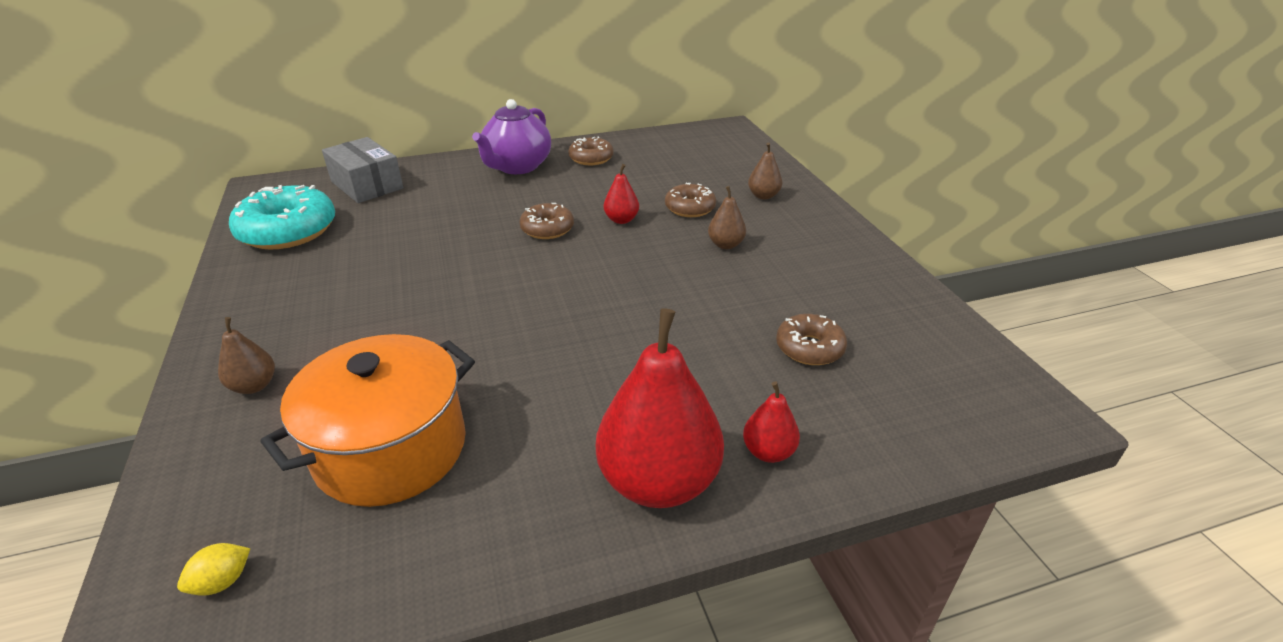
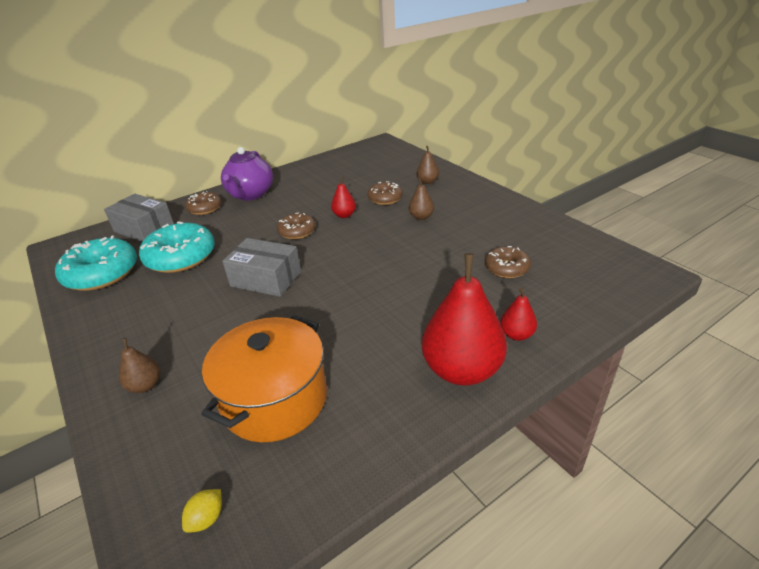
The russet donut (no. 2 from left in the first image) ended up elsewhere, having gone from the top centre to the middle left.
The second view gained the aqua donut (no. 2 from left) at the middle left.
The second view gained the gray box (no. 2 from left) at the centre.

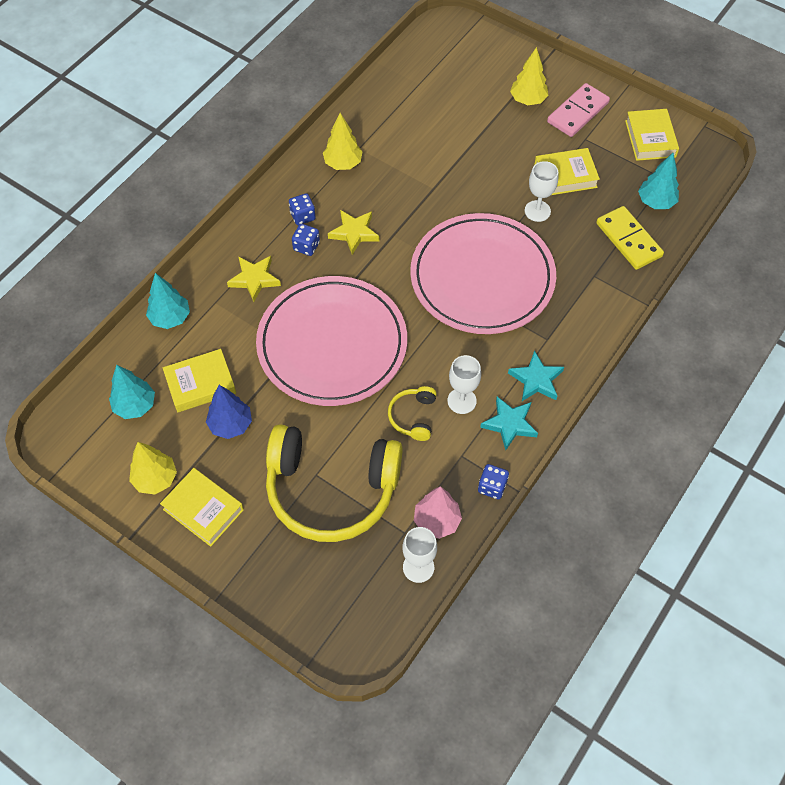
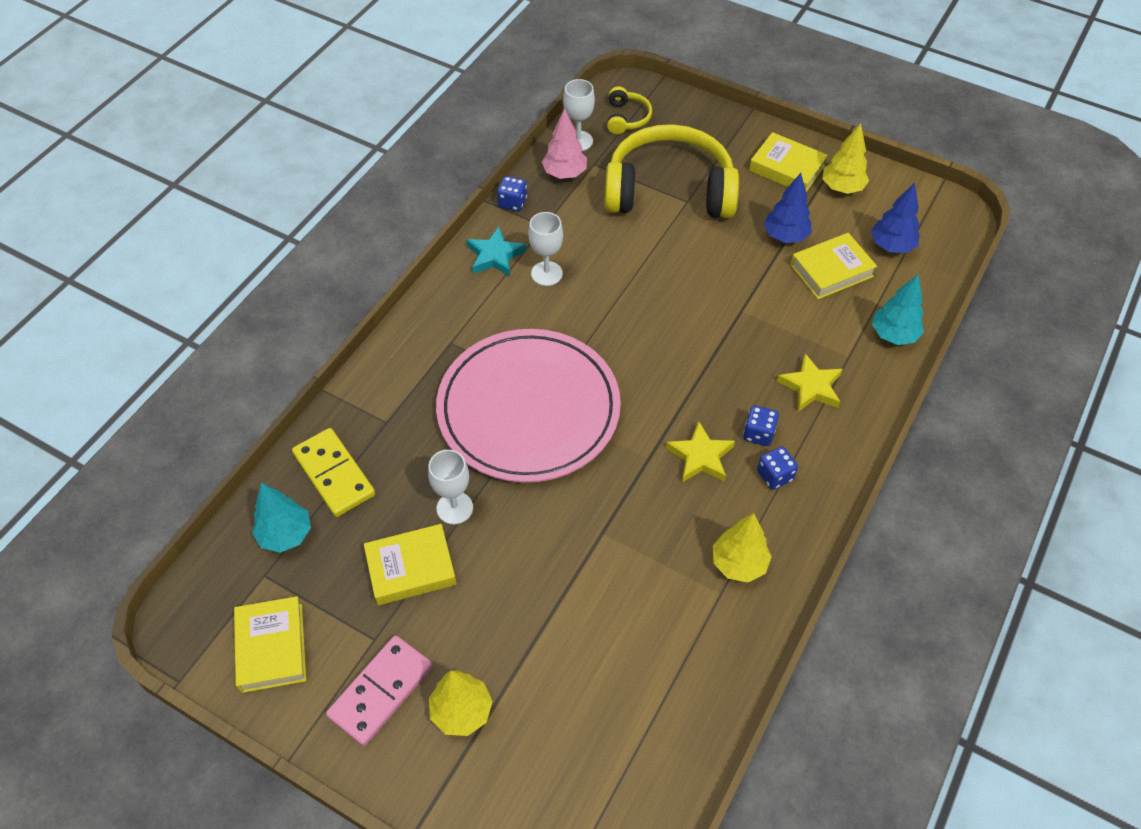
The second view lost the rose-pink dinner plate (no. 1 from left) at the centre.
The second view lost the aqua five-pointed star (no. 2 from left) at the middle right.
What was the aqua tree (no. 1 from left) at the middle left turned into the cobalt tree (no. 2 from left) at the top right.
The bright yellow headphones (no. 2 from left in the first image) ended up elsewhere, having gone from the centre to the top centre.

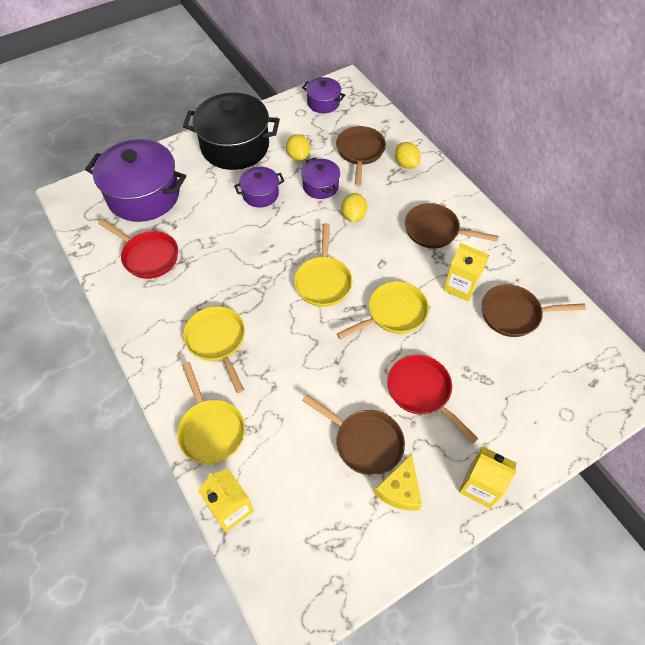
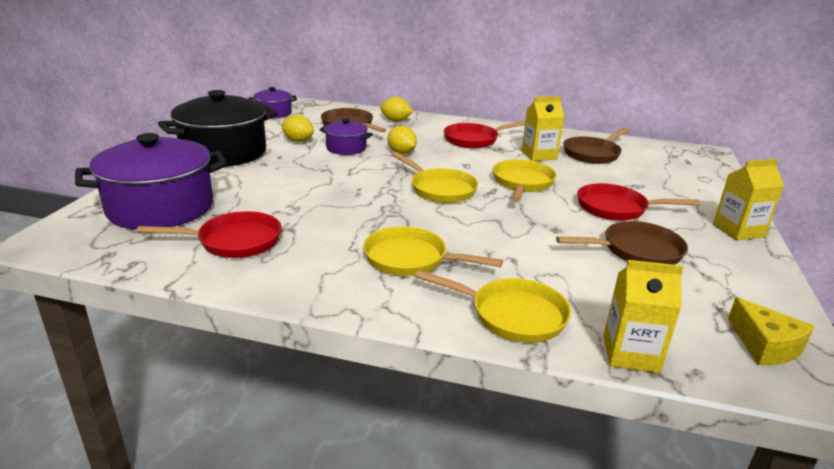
The second view lost the royal purple stockpot (no. 2 from left) at the top centre.
What was the russet skillet (no. 3 from left) at the middle right turned into the red skillet (no. 2 from left) at the top centre.
The bright yellow cheese wedge ended up elsewhere, having gone from the bottom centre to the bottom right.

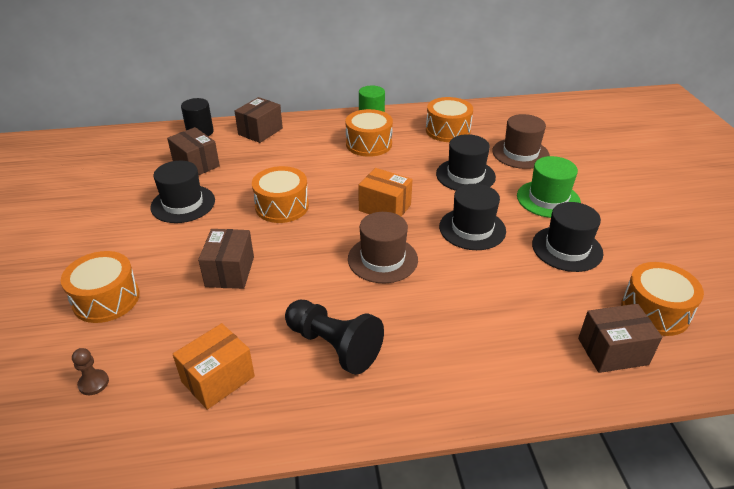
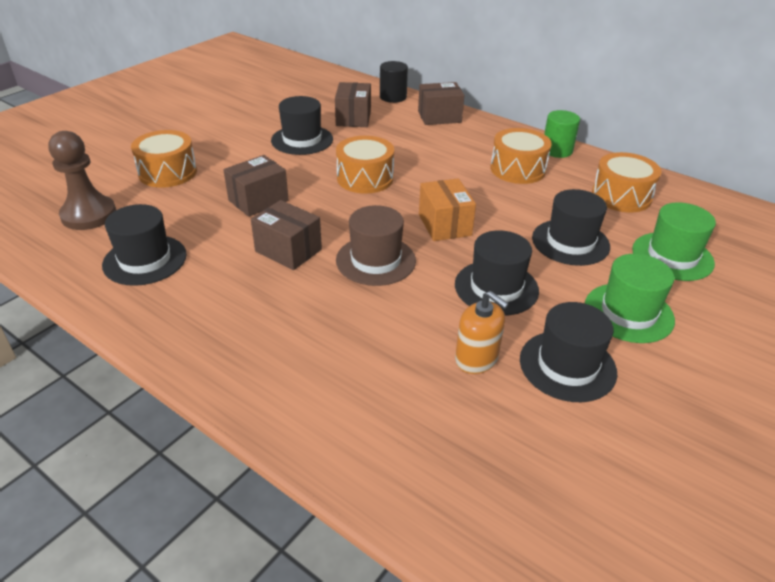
What was the russet tall hat (no. 2 from left) at the top right turned into the emerald tall hat (no. 2 from left) at the middle right.
The second view lost the orange-coloured drum (no. 5 from left) at the middle right.
The second view lost the black game pawn at the bottom centre.
The russet box (no. 4 from left in the first image) ended up elsewhere, having gone from the bottom right to the centre.
Where the orange-coloured box (no. 1 from left) stood at the bottom left, the black tall hat (no. 1 from left) came to stand at the middle left.
The size of the russet game pawn at the bottom left changed by a factor of 2.13.
The second view gained the orange-coloured soap dispenser at the centre.

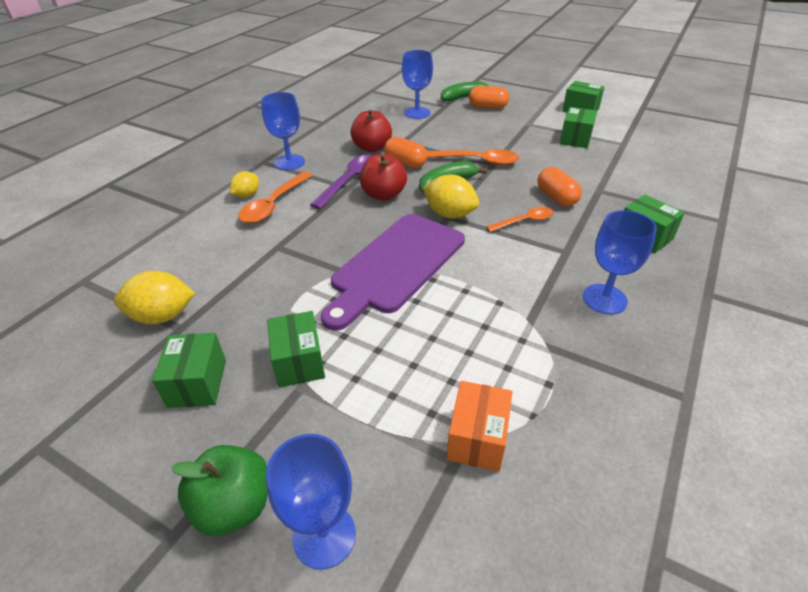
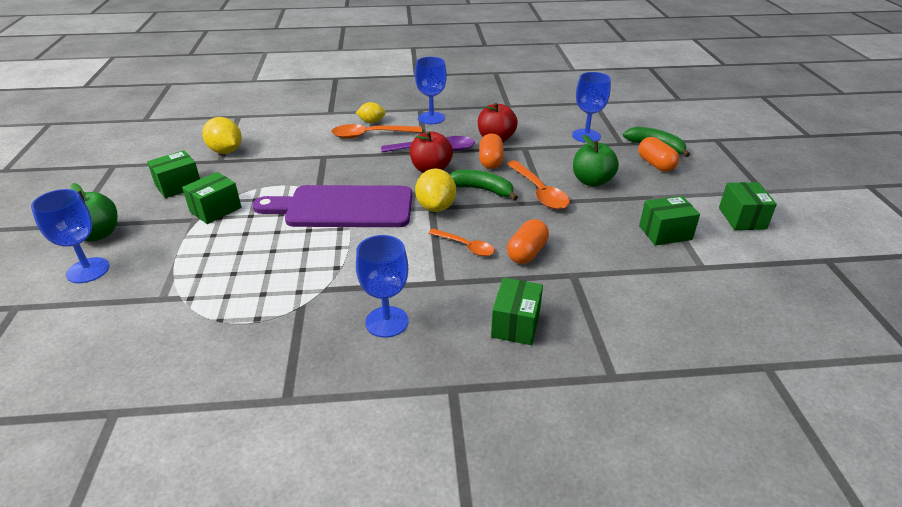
The second view lost the orange-coloured box at the bottom centre.
The second view gained the emerald apple (no. 2 from left) at the top centre.

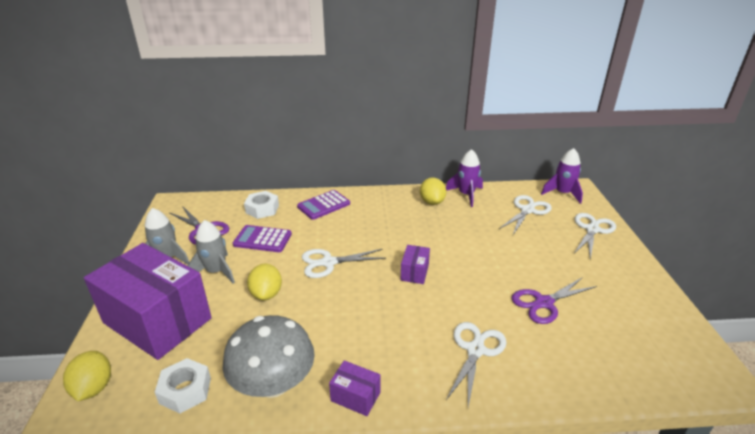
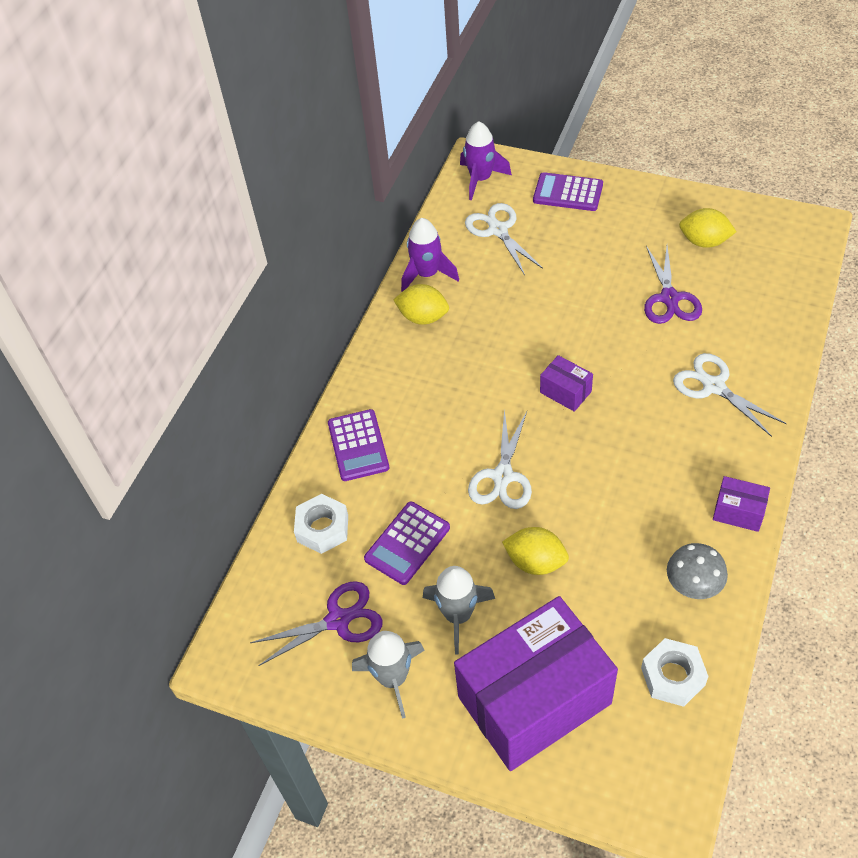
Where the white pair of scissors (no. 4 from left) stood at the middle right, the royal purple calculator (no. 3 from left) came to stand at the top centre.
The size of the gray toadstool at the bottom centre changed by a factor of 0.57.
The bright yellow toy lemon (no. 1 from left in the first image) ended up elsewhere, having gone from the bottom left to the top right.
The royal purple box (no. 2 from left in the first image) at the bottom centre ended up facing another way, 60 degrees clockwise from before.

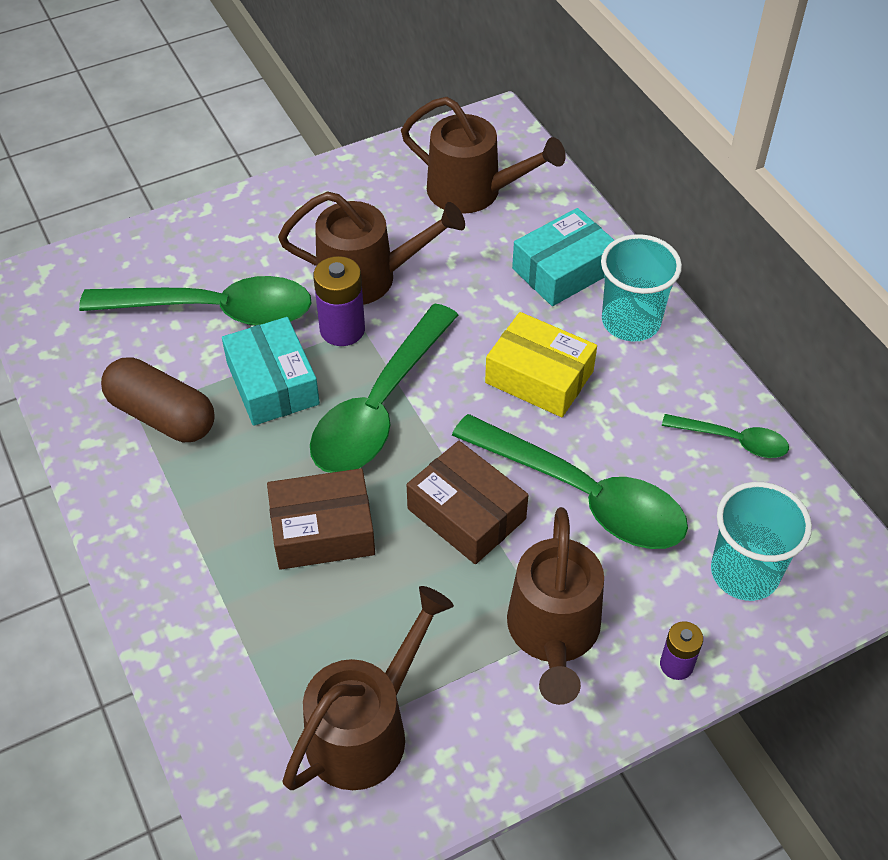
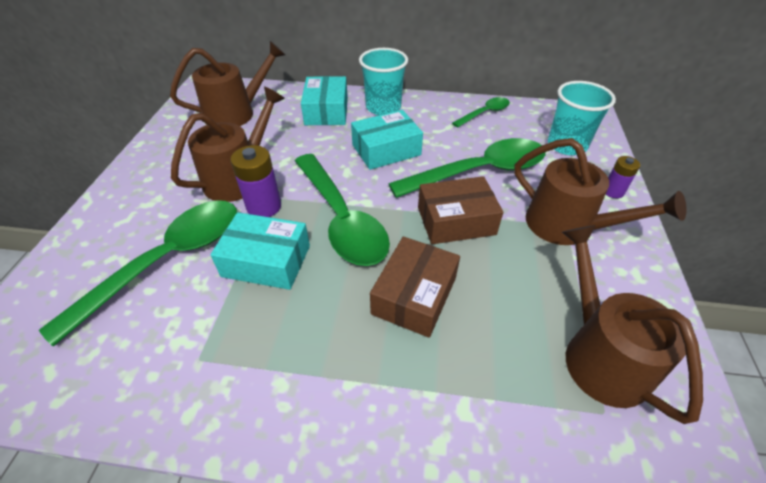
What was the bright yellow box at the centre turned into the aqua box (no. 3 from left) at the top centre.
The second view lost the russet capsule at the middle left.

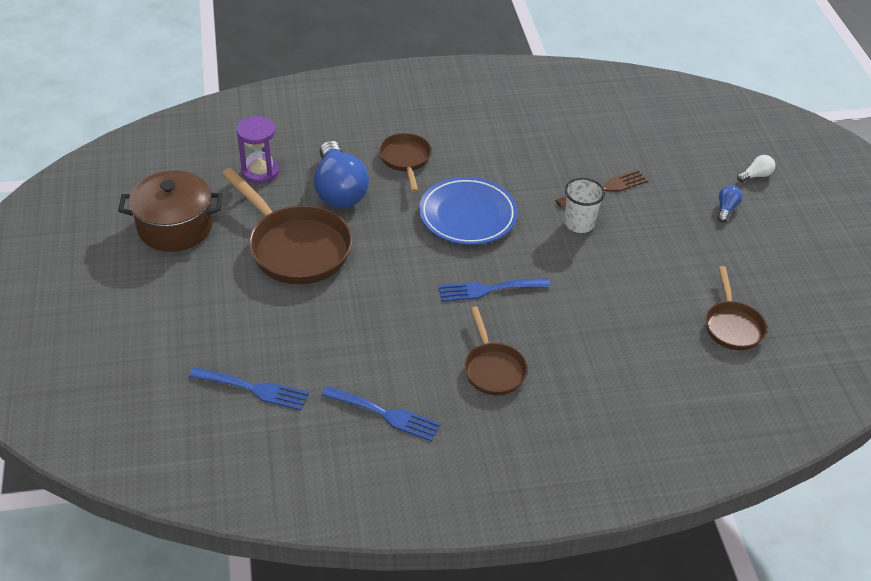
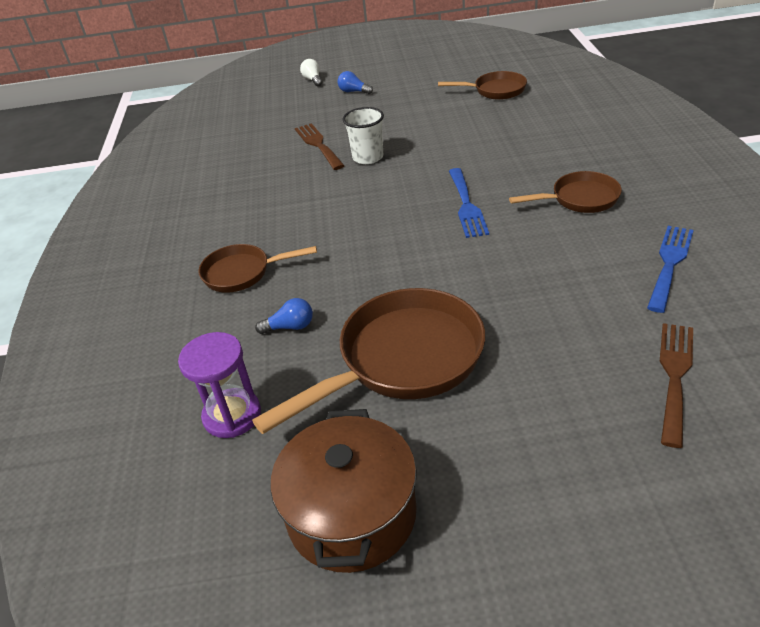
The size of the cobalt lightbulb (no. 1 from left) at the top centre changed by a factor of 0.42.
The second view lost the cobalt dinner plate at the centre.
What was the cobalt table fork (no. 1 from left) at the bottom left turned into the russet table fork (no. 2 from left) at the middle right.

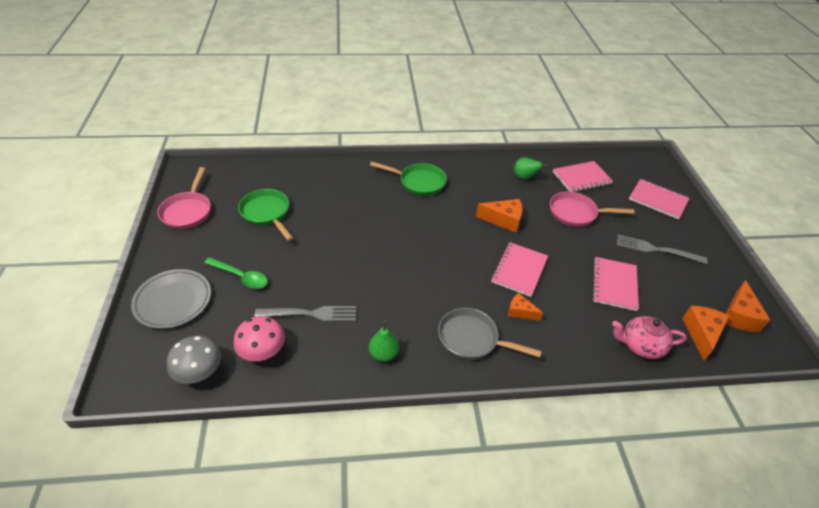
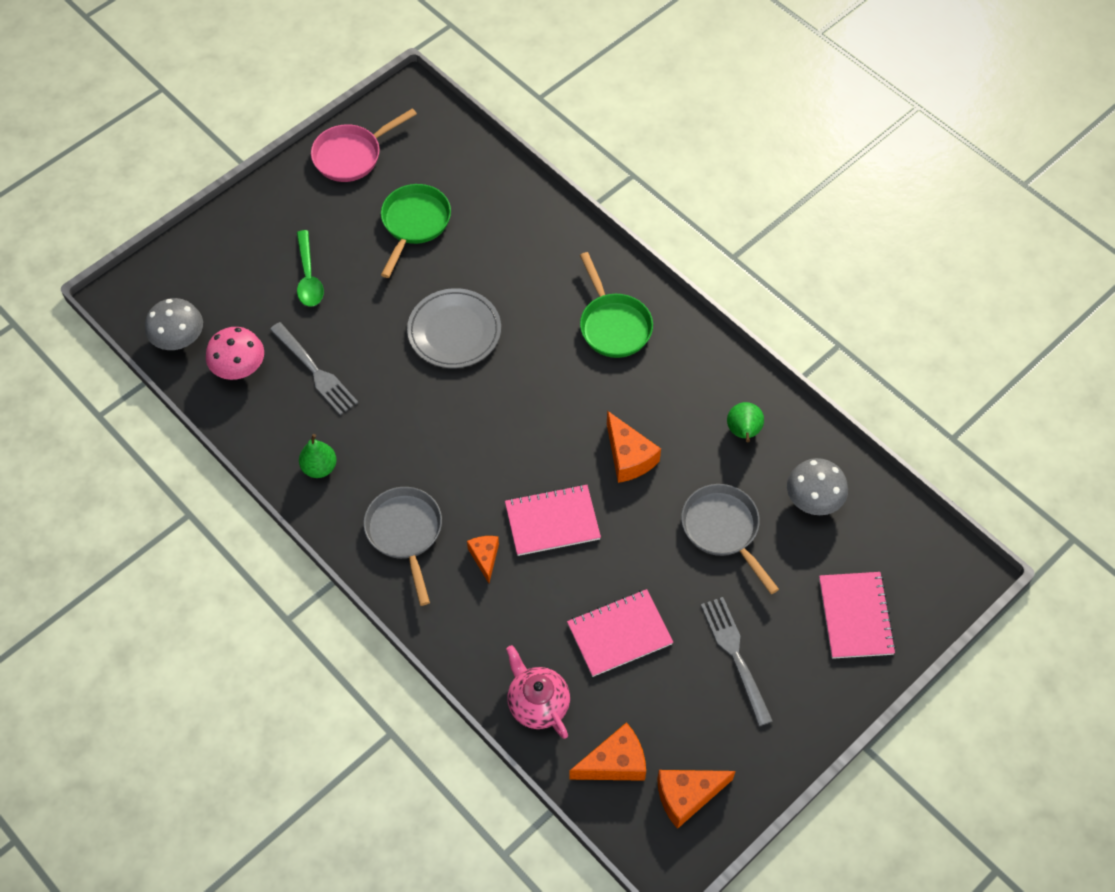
Where the rose-pink exercise book (no. 2 from left) stood at the middle right, the gray toadstool (no. 2 from left) came to stand at the middle right.
What was the rose-pink skillet (no. 2 from left) at the middle right turned into the gray skillet (no. 2 from left) at the centre.
The gray dinner plate ended up elsewhere, having gone from the middle left to the centre.

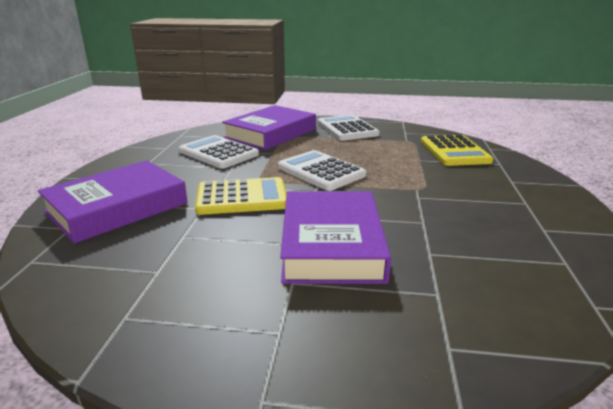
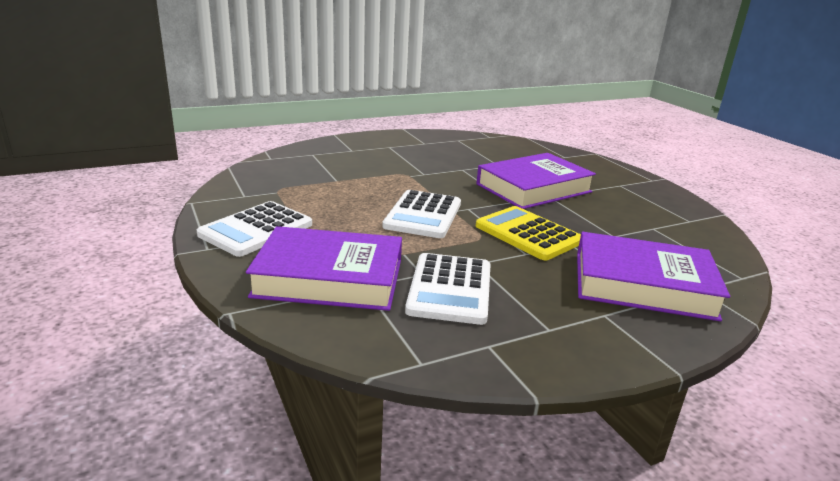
The second view lost the bright yellow calculator (no. 2 from left) at the middle right.

